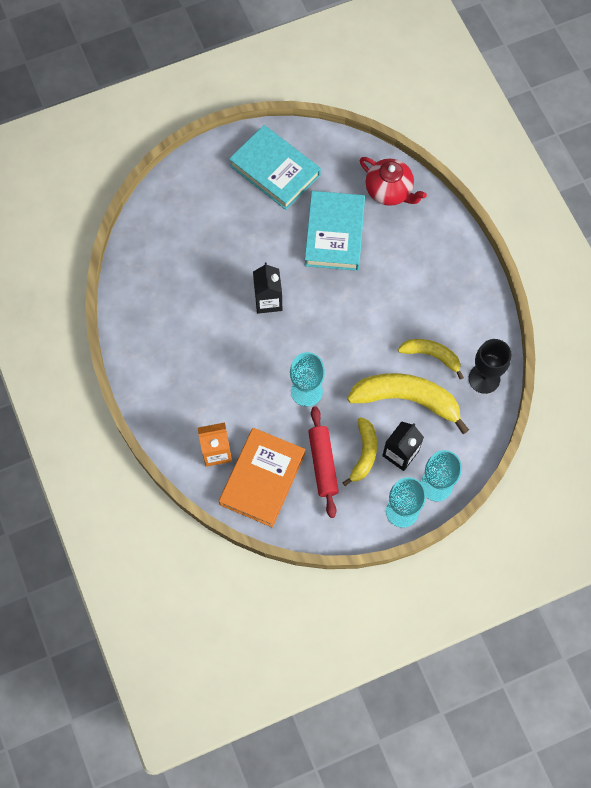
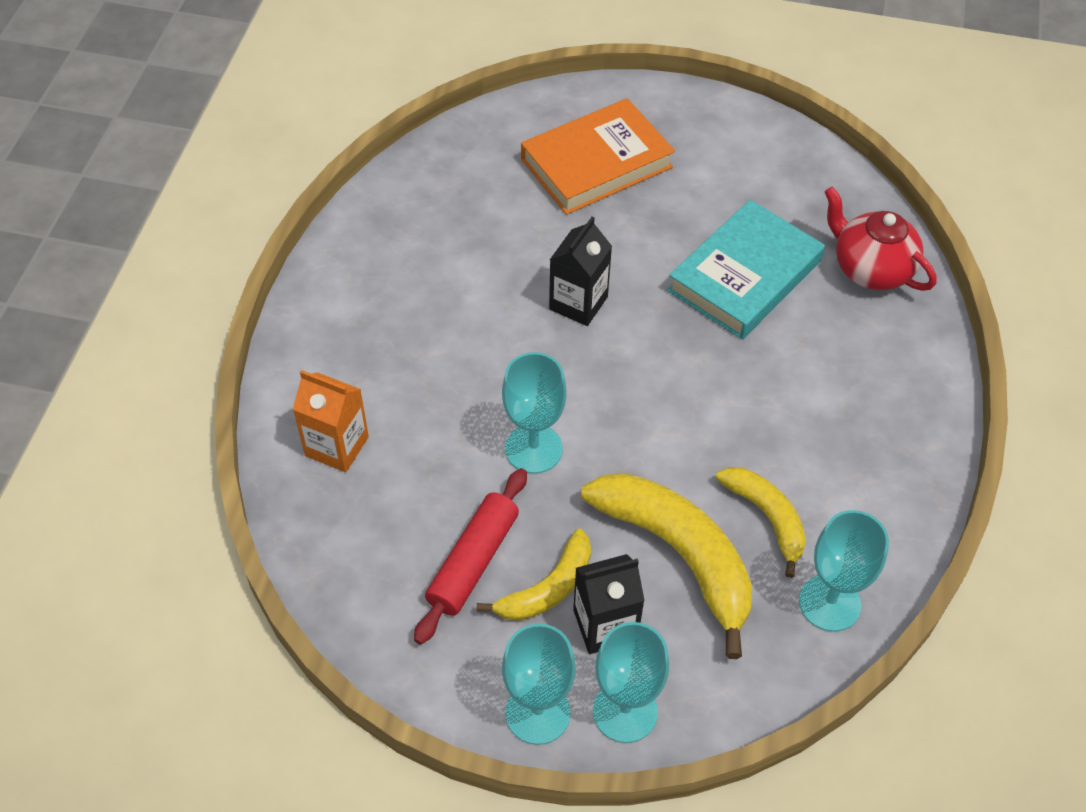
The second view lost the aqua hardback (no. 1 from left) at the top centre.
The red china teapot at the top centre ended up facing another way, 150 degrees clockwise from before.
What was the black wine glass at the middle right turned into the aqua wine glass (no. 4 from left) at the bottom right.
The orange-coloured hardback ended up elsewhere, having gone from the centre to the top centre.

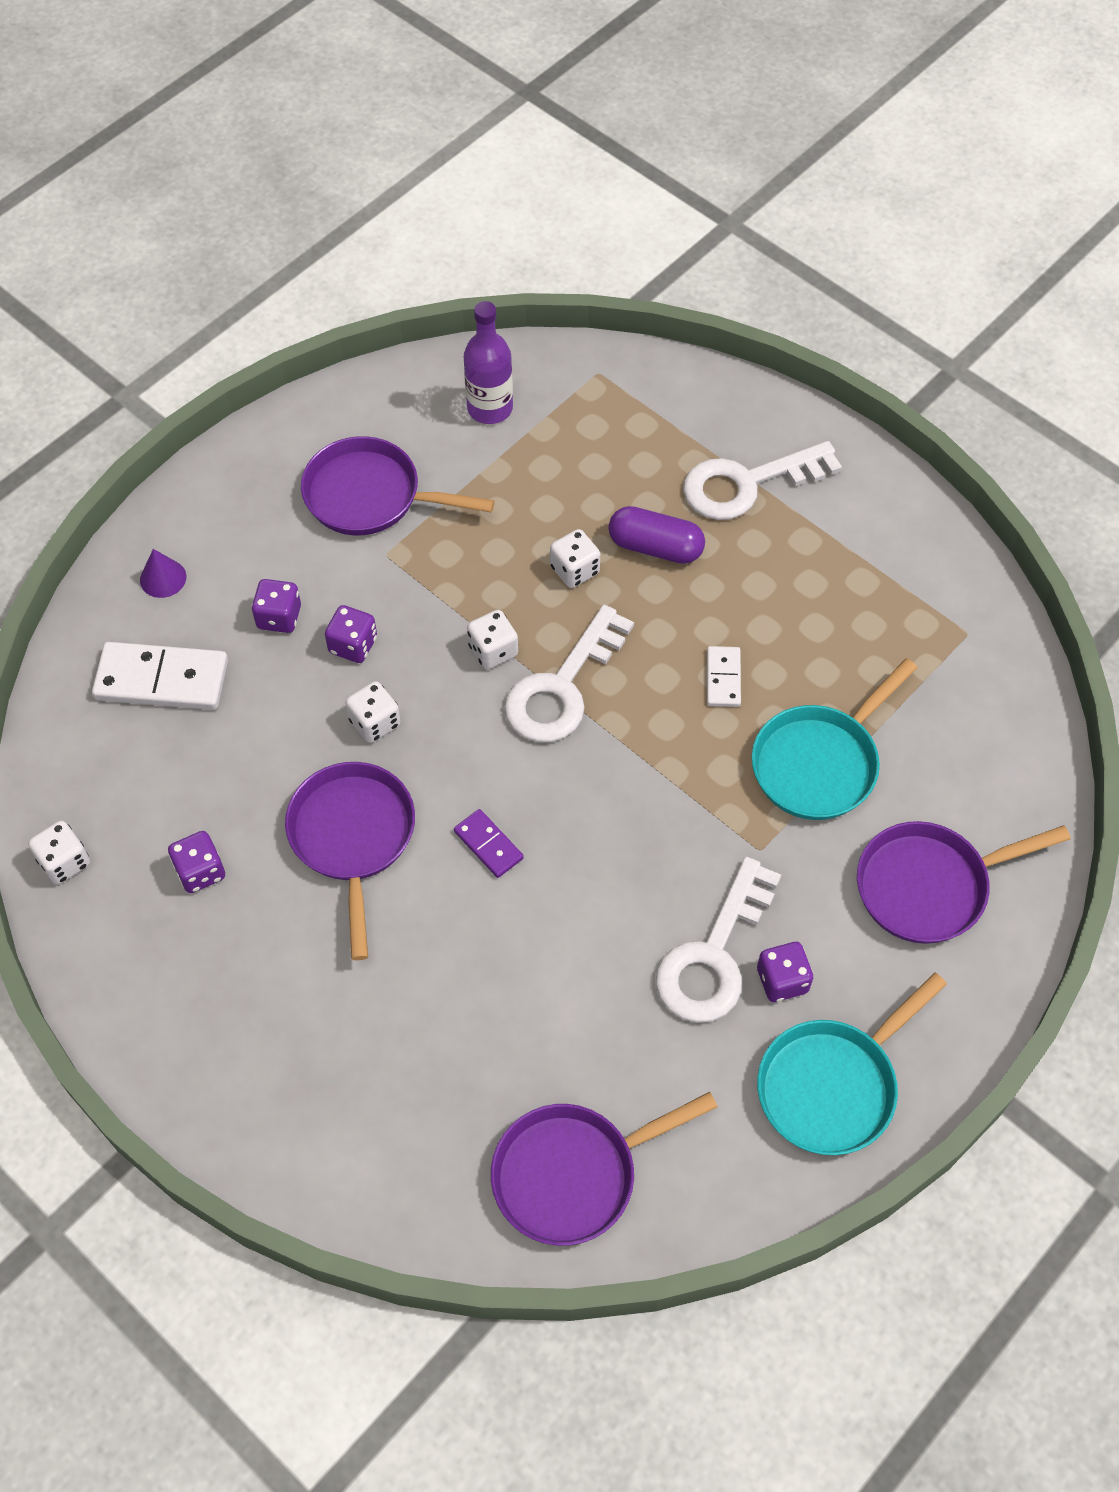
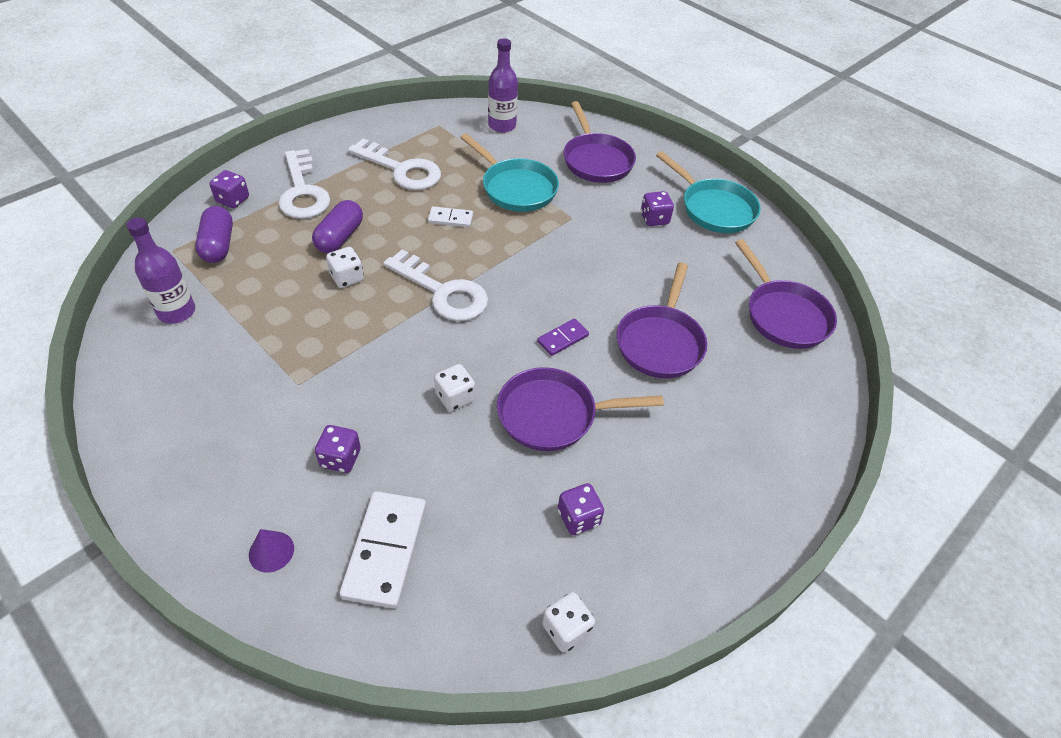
The royal purple skillet (no. 2 from left in the first image) ended up elsewhere, having gone from the top centre to the centre.
The royal purple game die (no. 3 from left in the first image) ended up elsewhere, having gone from the middle left to the top left.
The second view lost the white game die (no. 3 from left) at the centre.
The white latchkey (no. 2 from left) ended up elsewhere, having gone from the centre to the top centre.
The second view gained the royal purple flask (no. 2 from left) at the top centre.
The second view gained the royal purple capsule (no. 1 from left) at the top left.

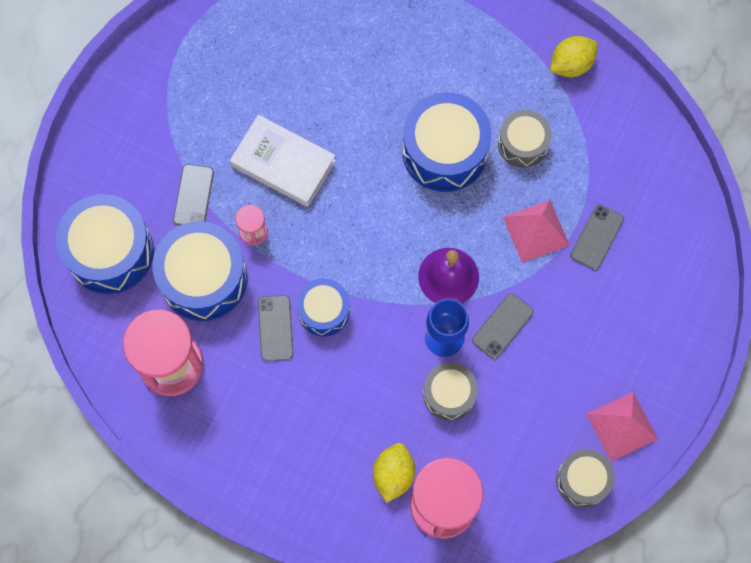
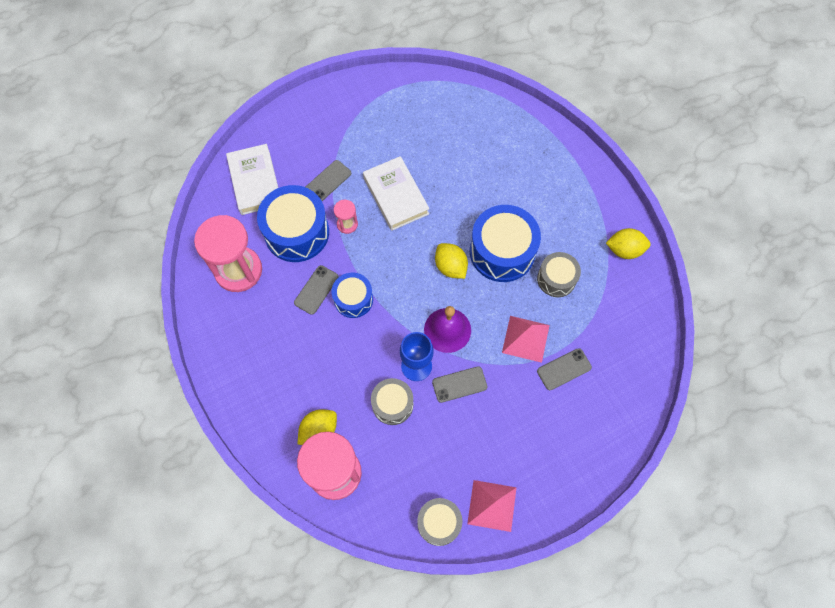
Where the cobalt drum (no. 1 from left) stood at the middle left, the white hardback (no. 1 from left) came to stand at the top left.
The second view gained the bright yellow toy lemon (no. 2 from left) at the centre.

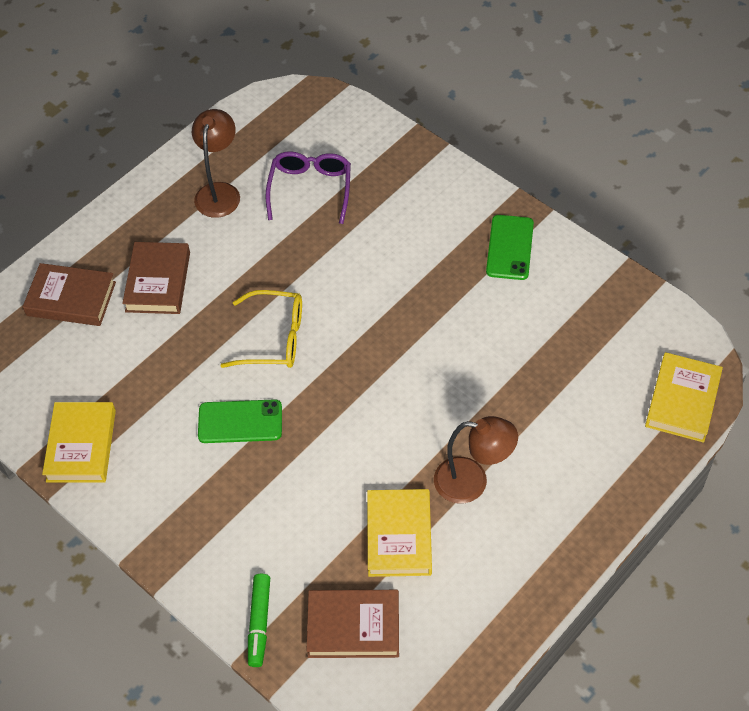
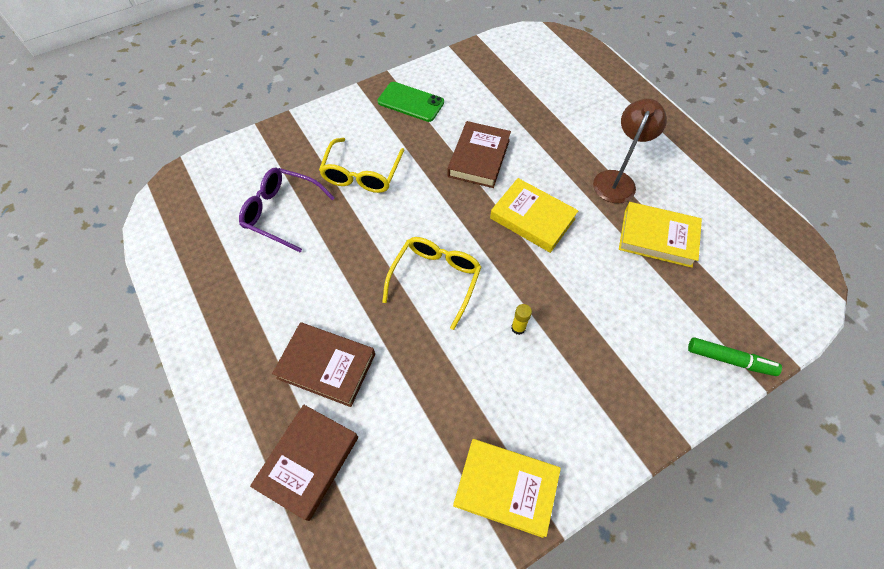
The second view lost the russet desk lamp (no. 1 from left) at the top left.
The bright yellow hardback (no. 3 from left in the first image) ended up elsewhere, having gone from the middle right to the centre.
Where the emerald phone (no. 1 from left) stood at the middle left, the bright yellow glue came to stand at the centre.
The russet hardback (no. 3 from left) ended up elsewhere, having gone from the bottom centre to the top centre.
The second view gained the bright yellow spectacles (no. 1 from left) at the top centre.

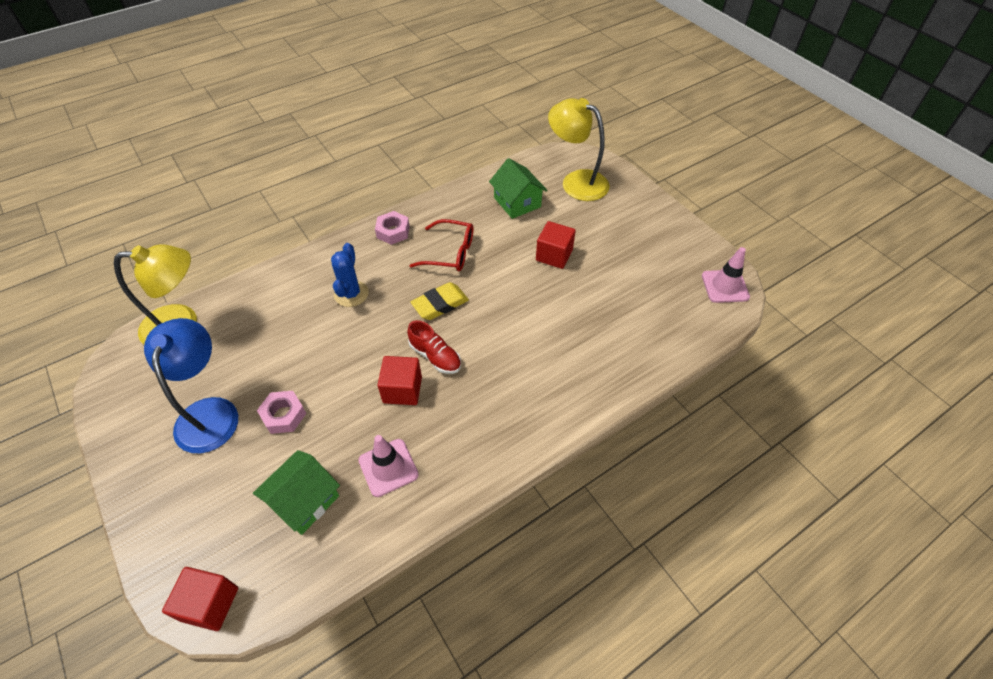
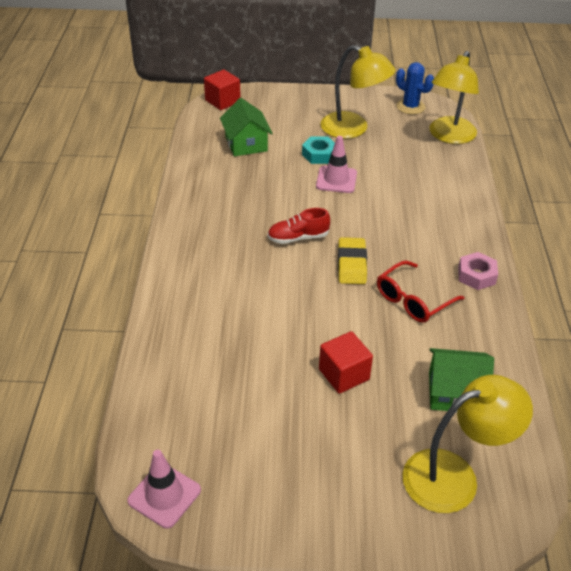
The cobalt prickly plant ended up elsewhere, having gone from the centre to the top right.
What was the cobalt desk lamp at the middle left turned into the bright yellow desk lamp (no. 1 from left) at the top centre.
The second view lost the red block (no. 2 from left) at the centre.
What was the rose-pink hex nut (no. 1 from left) at the middle left turned into the aqua hex nut at the top centre.
The rose-pink traffic cone (no. 1 from left in the first image) ended up elsewhere, having gone from the bottom centre to the top centre.

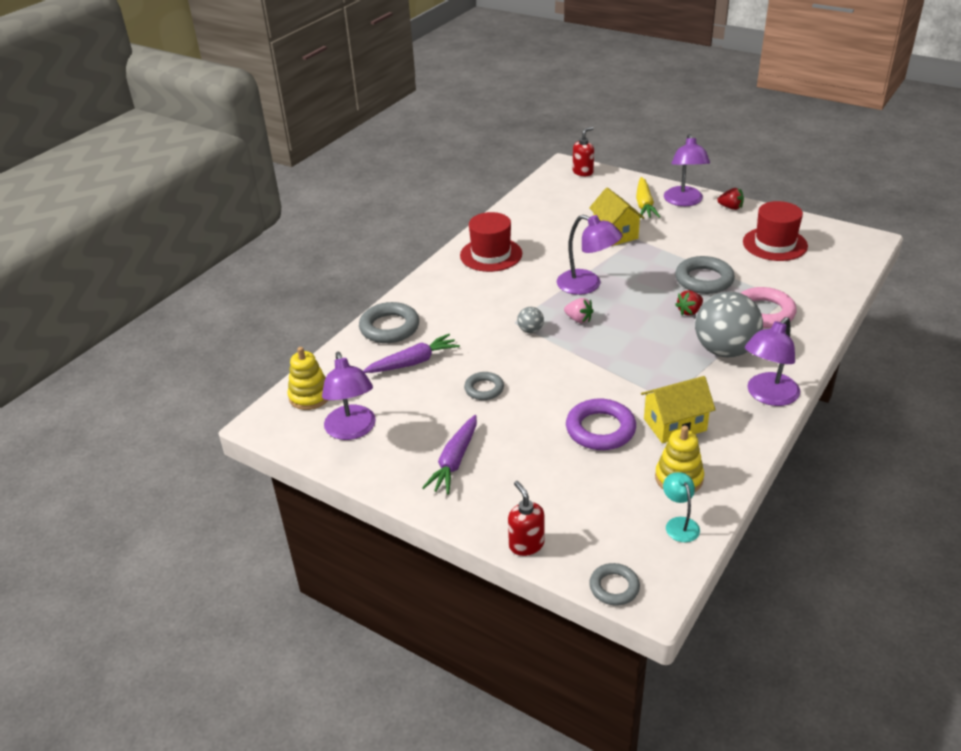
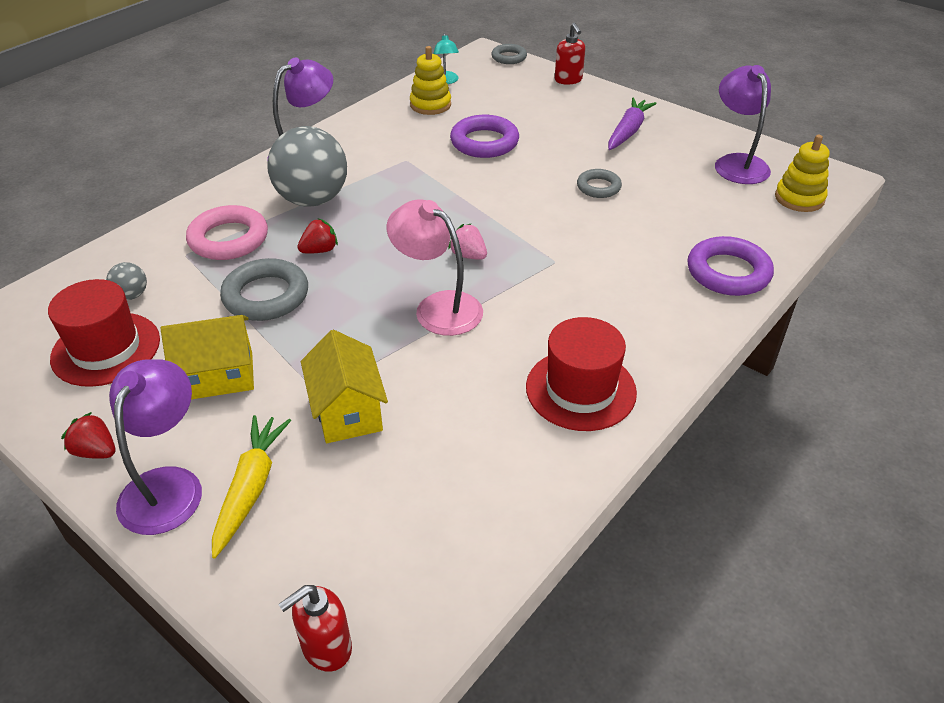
What was the royal purple desk lamp (no. 2 from left) at the centre turned into the rose-pink desk lamp at the centre.
What was the gray torus (no. 1 from left) at the centre turned into the royal purple torus (no. 2 from left) at the middle right.
The gray sphere (no. 1 from left) ended up elsewhere, having gone from the centre to the middle left.
The second view lost the royal purple root vegetable (no. 1 from left) at the centre.
The bright yellow house (no. 2 from left in the first image) ended up elsewhere, having gone from the middle right to the middle left.

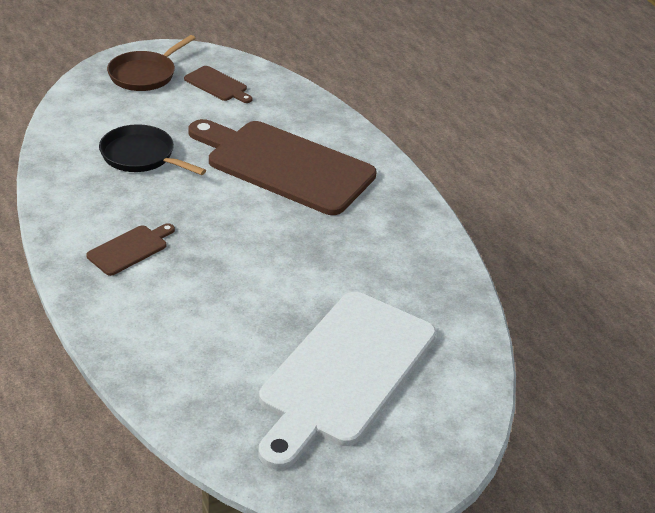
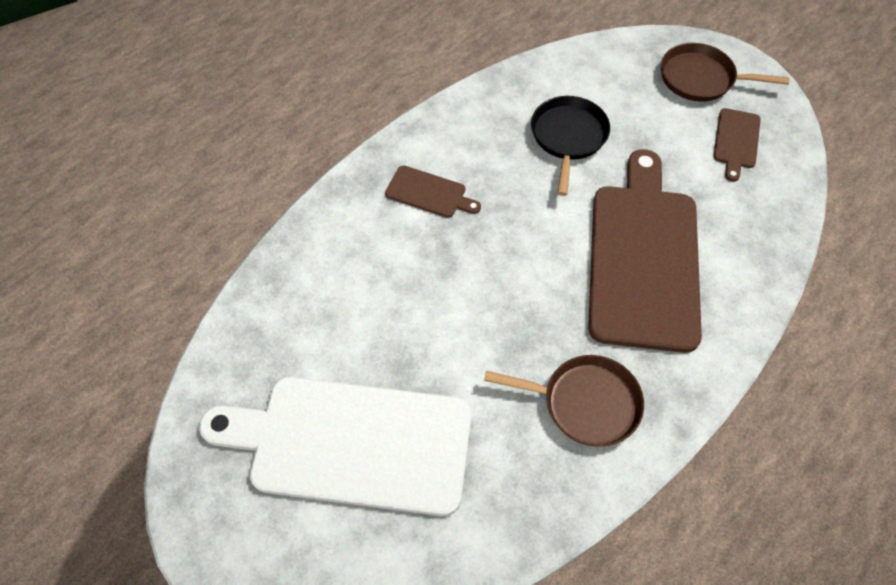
The second view gained the russet skillet (no. 1 from left) at the bottom centre.

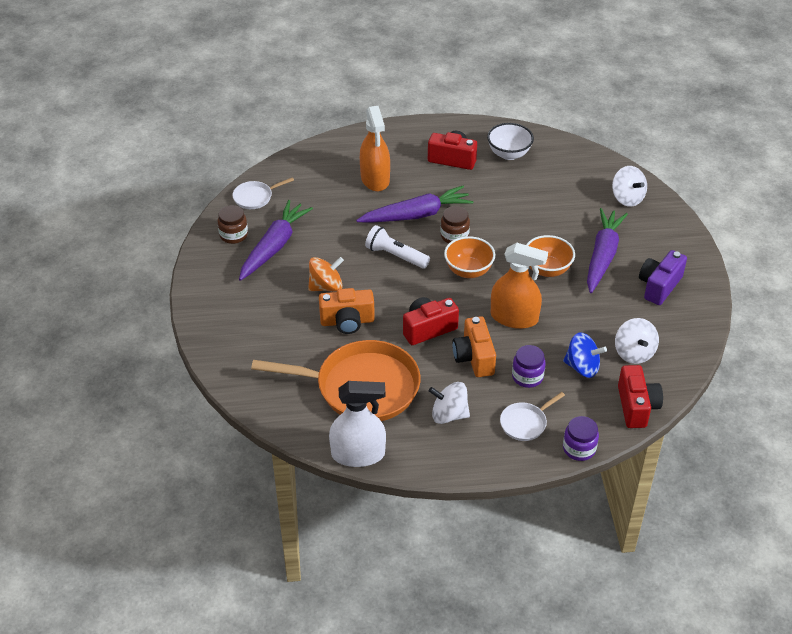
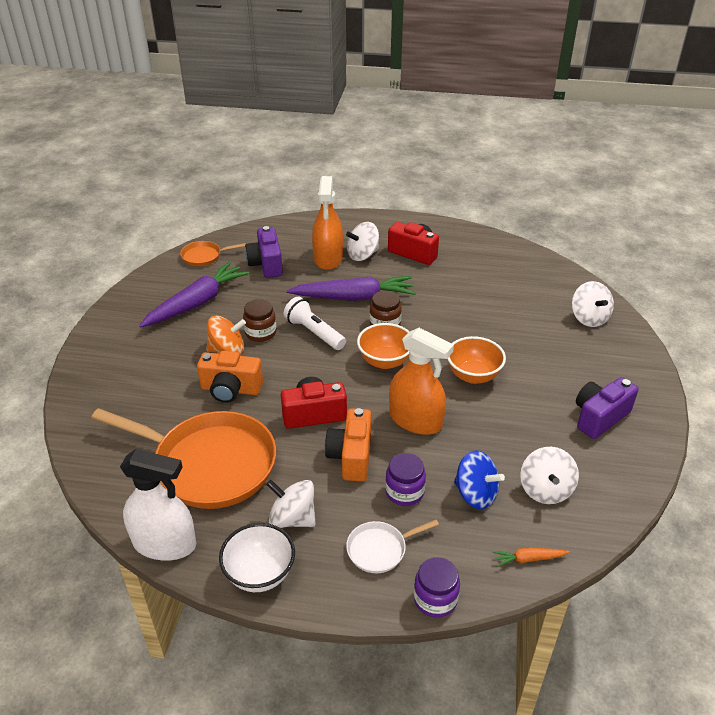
The white deep dish ended up elsewhere, having gone from the top centre to the bottom centre.
What was the white skillet (no. 1 from left) at the top left turned into the orange-coloured skillet (no. 2 from left) at the middle left.
The russet preserve jar (no. 1 from left) ended up elsewhere, having gone from the middle left to the centre.
The second view lost the royal purple root vegetable (no. 3 from left) at the middle right.
Where the red compact camera (no. 3 from left) stood at the middle right, the orange-coloured root vegetable came to stand at the bottom right.
The second view gained the white spinning top (no. 2 from left) at the centre.
The second view gained the royal purple compact camera (no. 1 from left) at the centre.

